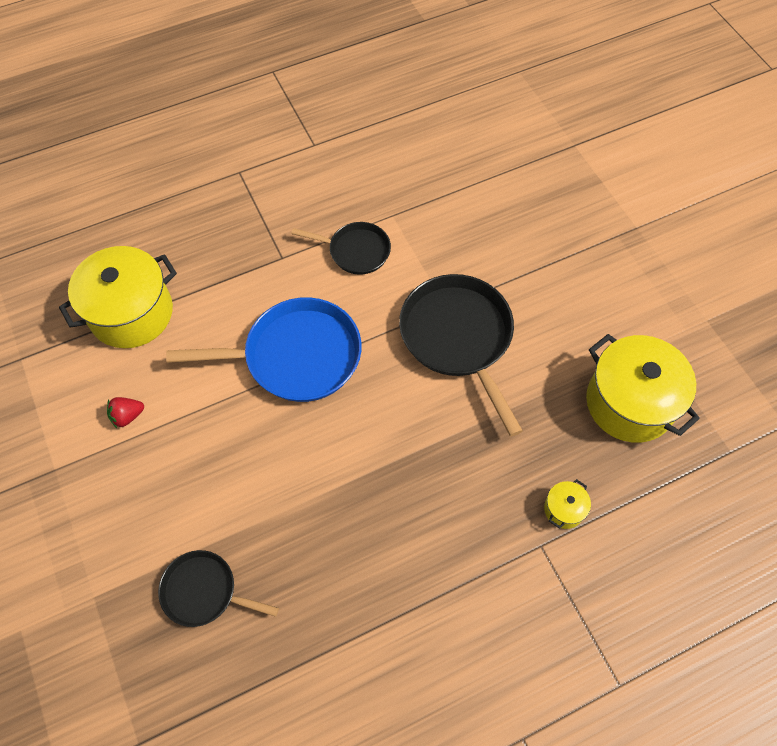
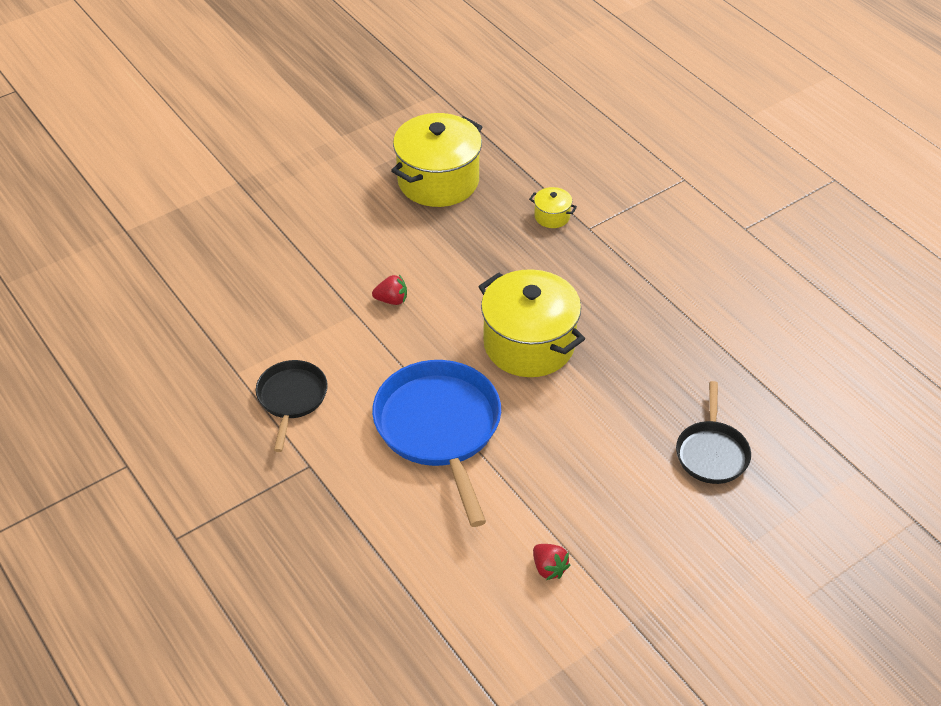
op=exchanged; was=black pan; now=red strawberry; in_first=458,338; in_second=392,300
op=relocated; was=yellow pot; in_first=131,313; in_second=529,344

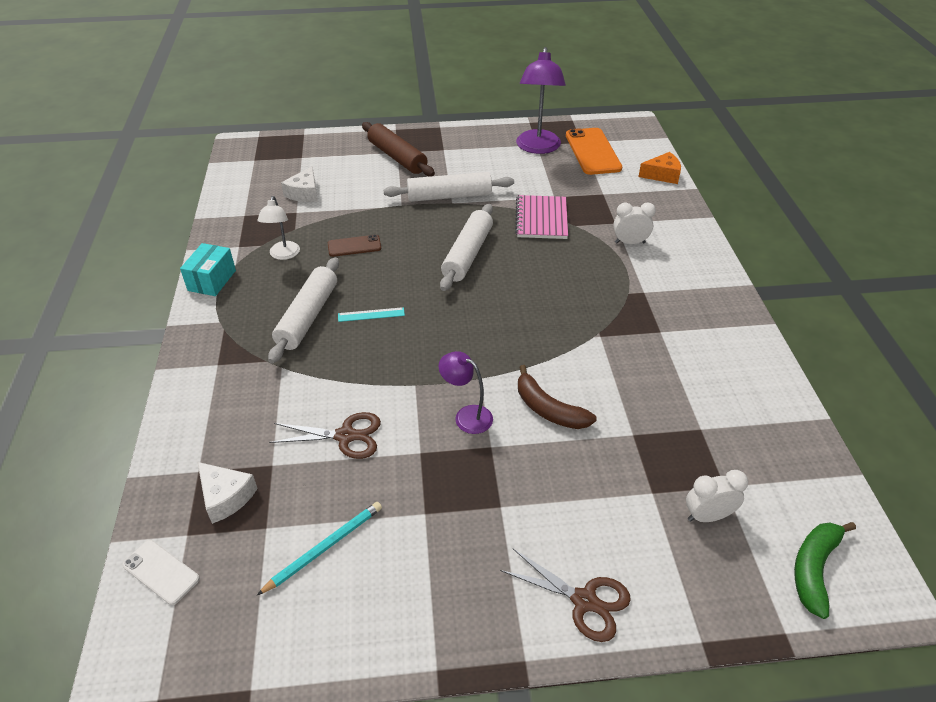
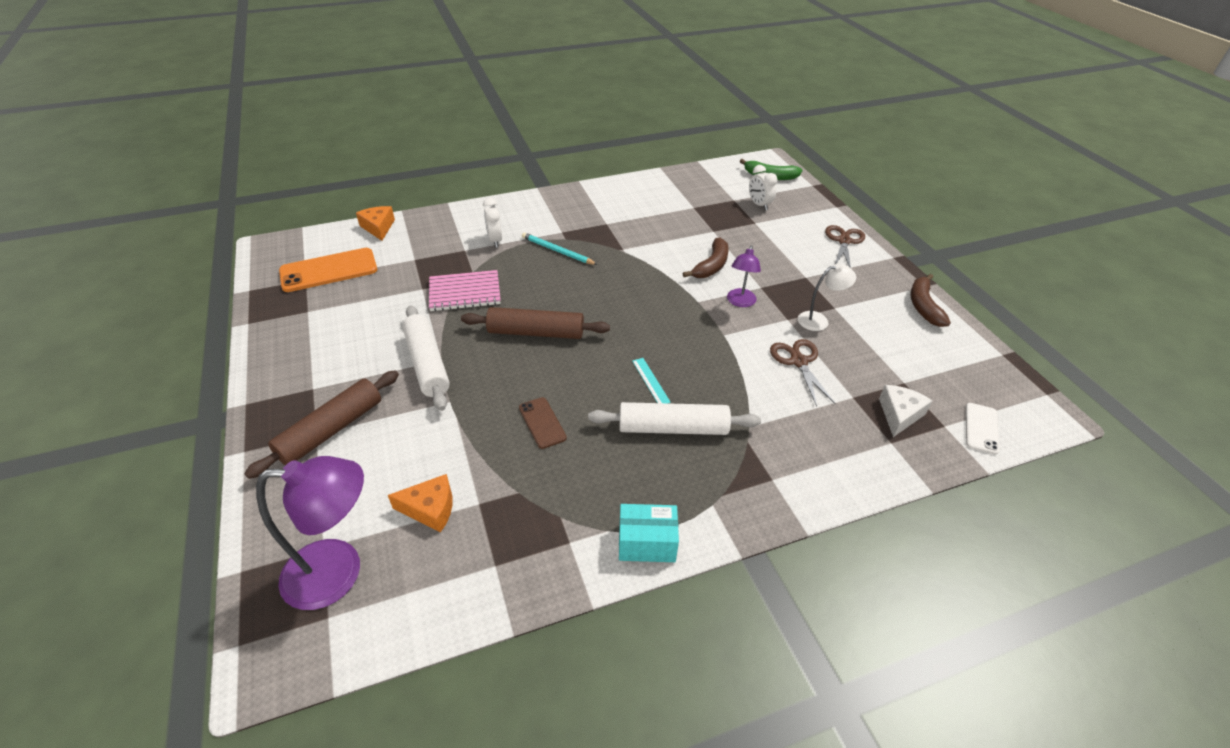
op=relocated; was=purple lamp; in_first=537,148; in_second=339,572
op=colour; was=white cheese; now=orange cheese; in_first=304,193; in_second=430,509
op=colour; was=white rolling pin; now=brown rolling pin; in_first=467,254; in_second=536,333
op=relocated; was=turquoise pencil; in_first=324,547; in_second=557,251
op=relocated; was=white lamp; in_first=283,255; in_second=819,320
op=appeared; now=brown banana; in_second=923,306

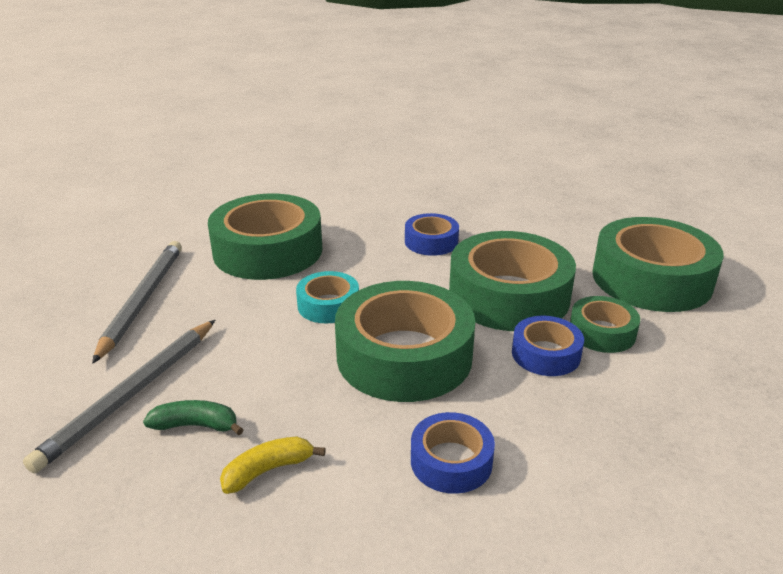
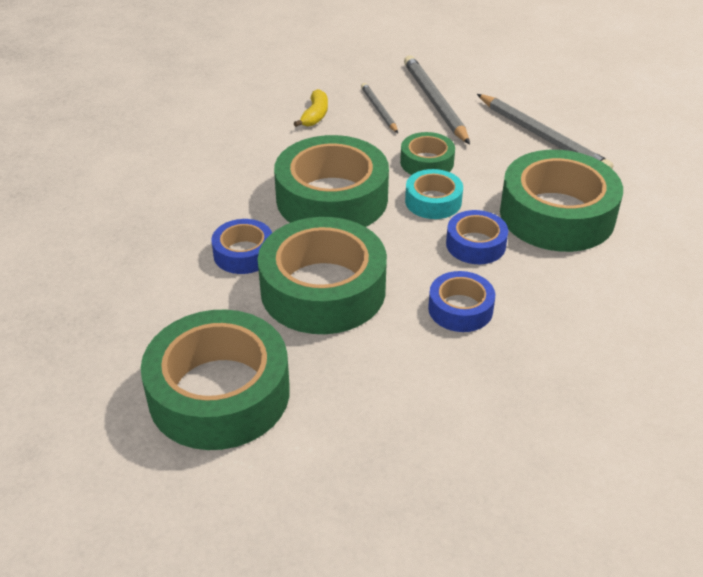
op=exchanged; was=green banana; now=grey pencil; in_first=196,425; in_second=379,110
op=relocated; was=green tape; in_first=602,332; in_second=427,162
op=relocated; was=blue tape; in_first=451,461; in_second=475,244

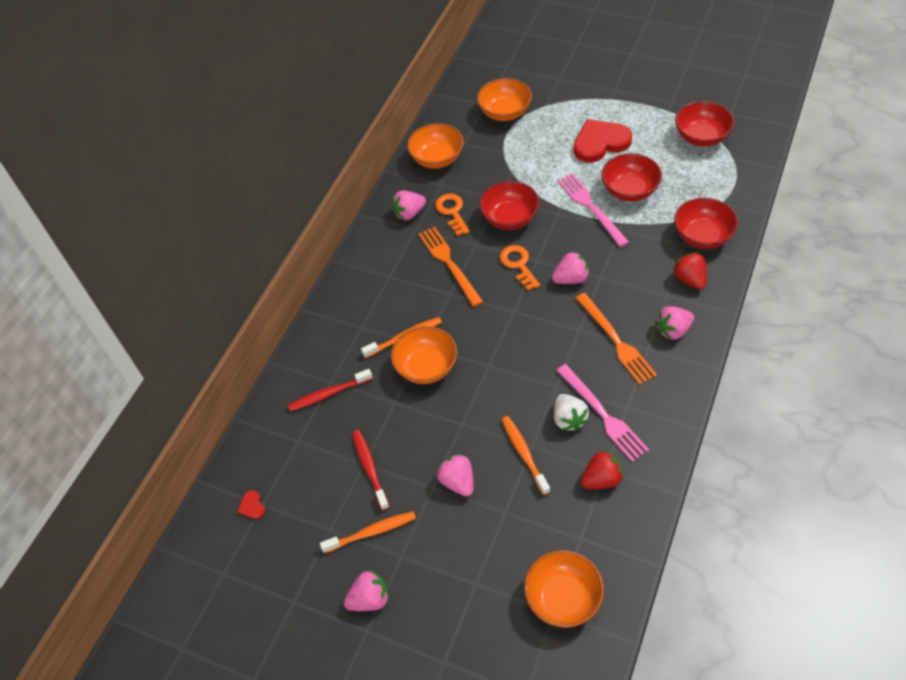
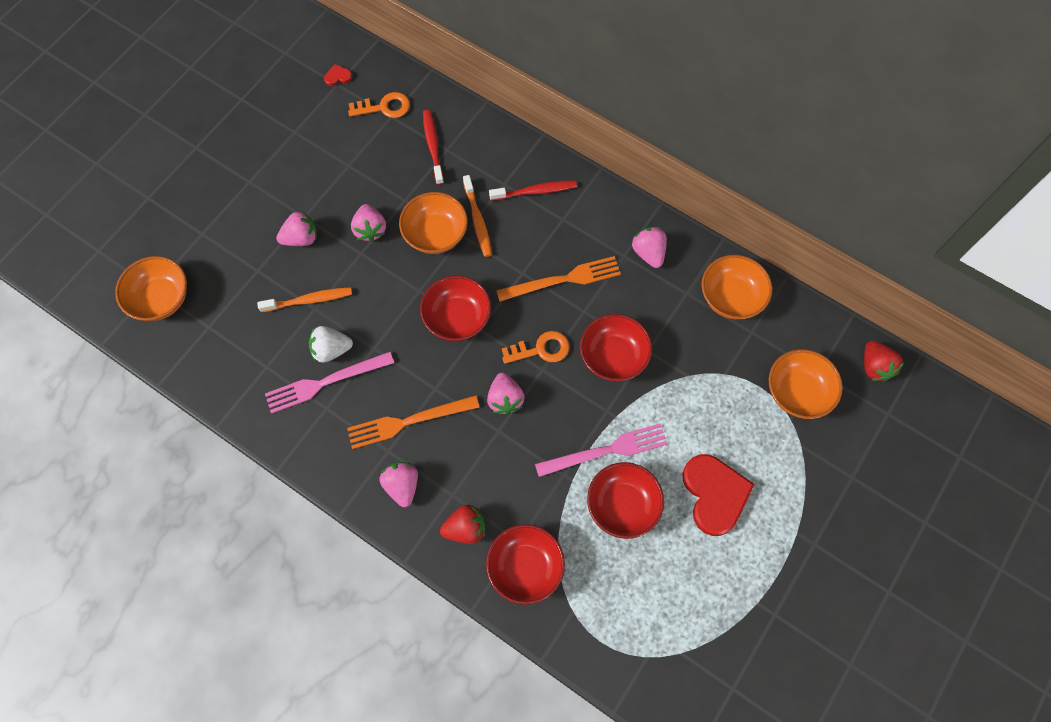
op=relocated; was=orange key; in_first=452,212; in_second=384,107
op=relocated; was=pink strawberry; in_first=370,599; in_second=370,229
op=relocated; was=red bowl; in_first=701,137; in_second=457,318
op=relocated; was=red toothbrush; in_first=369,468; in_second=535,191
op=relocated; was=red strawberry; in_first=601,479; in_second=874,367
op=missing; was=orange toothbrush; in_first=371,532

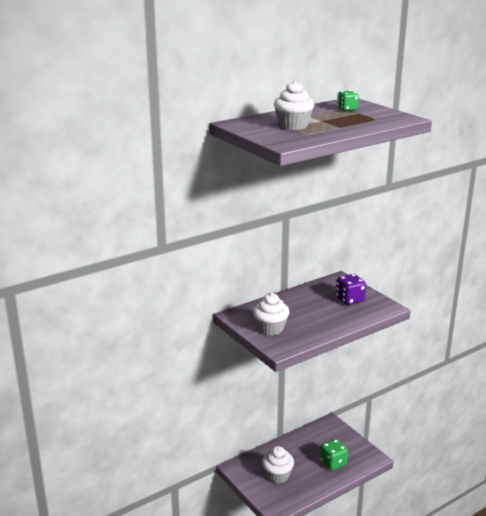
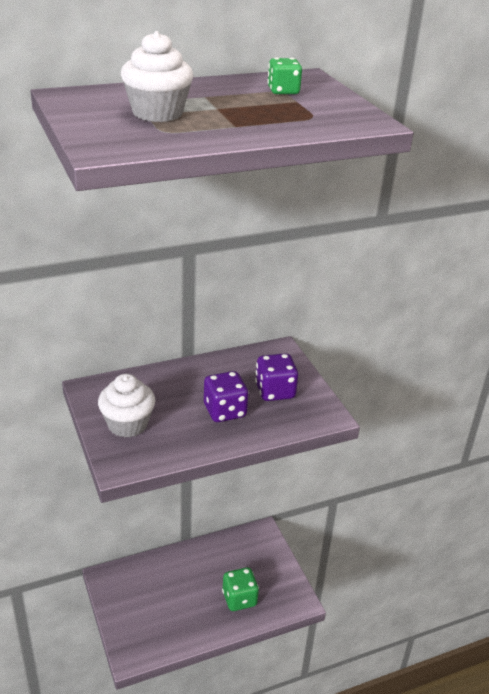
op=appeared; now=purple dice; in_second=224,411
op=missing; was=white cupcake; in_first=277,475

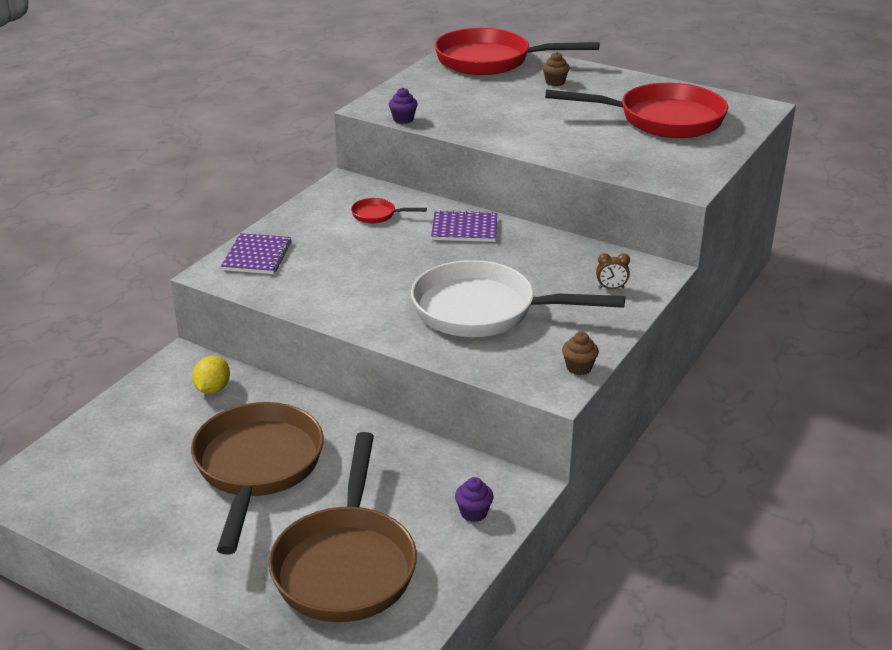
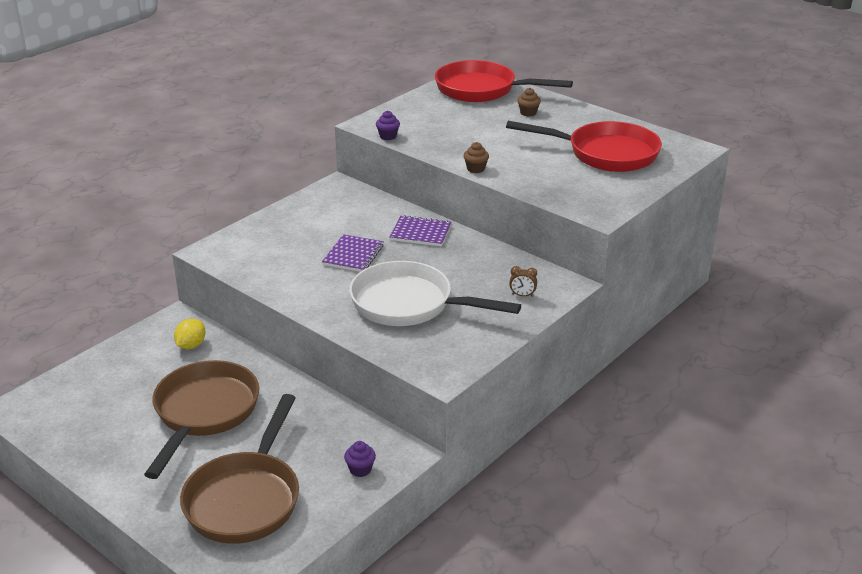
op=relocated; was=purple notebook; in_first=257,256; in_second=353,255
op=relocated; was=brown cupcake; in_first=579,368; in_second=475,169
op=missing; was=red pan; in_first=377,215

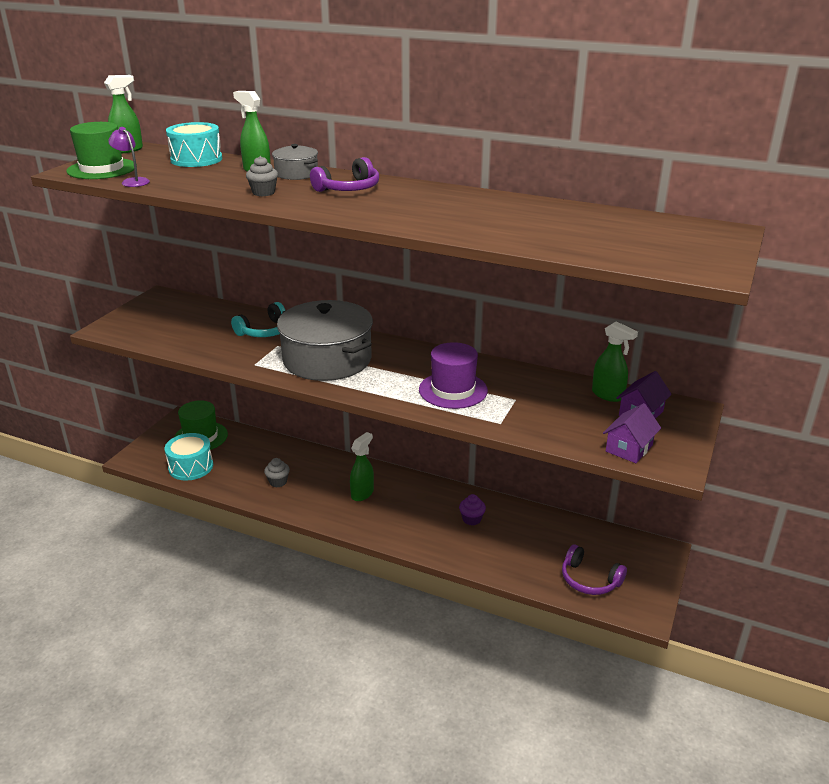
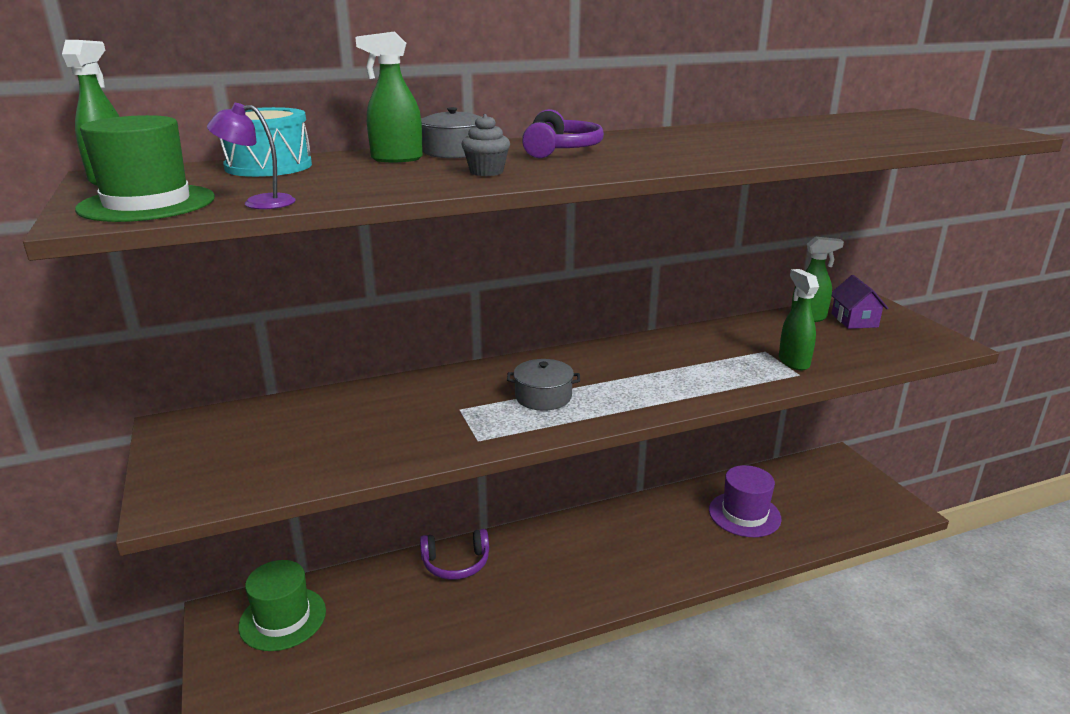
op=relocated; was=purple headphones; in_first=589,580; in_second=456,563
op=size; was=grey pot; in_first=327,359; in_second=543,397; ratio=0.46
op=relocated; was=purple hat; in_first=453,390; in_second=744,514
op=relocated; was=green spray bottle; in_first=362,493; in_second=793,362
op=missing; was=turquoise drum; in_first=191,467
op=missing; was=turquoise headphones; in_first=265,331
op=missing; was=grey cupcake; in_first=278,482
op=missing; was=purple cupcake; in_first=471,519
op=missing; was=purple house; in_first=629,448

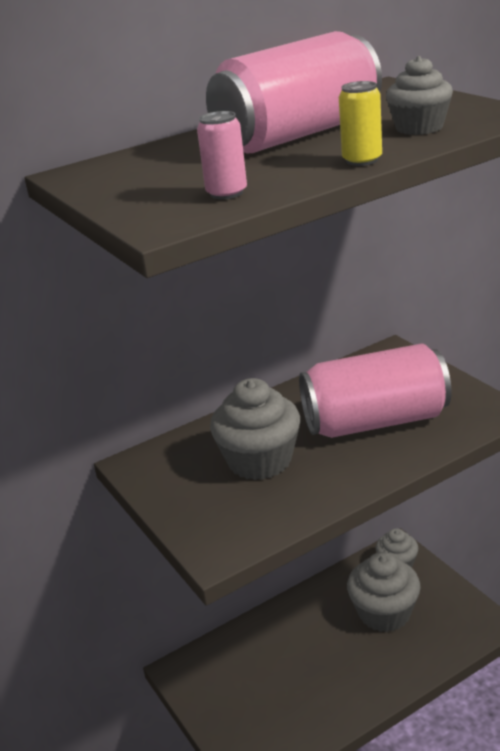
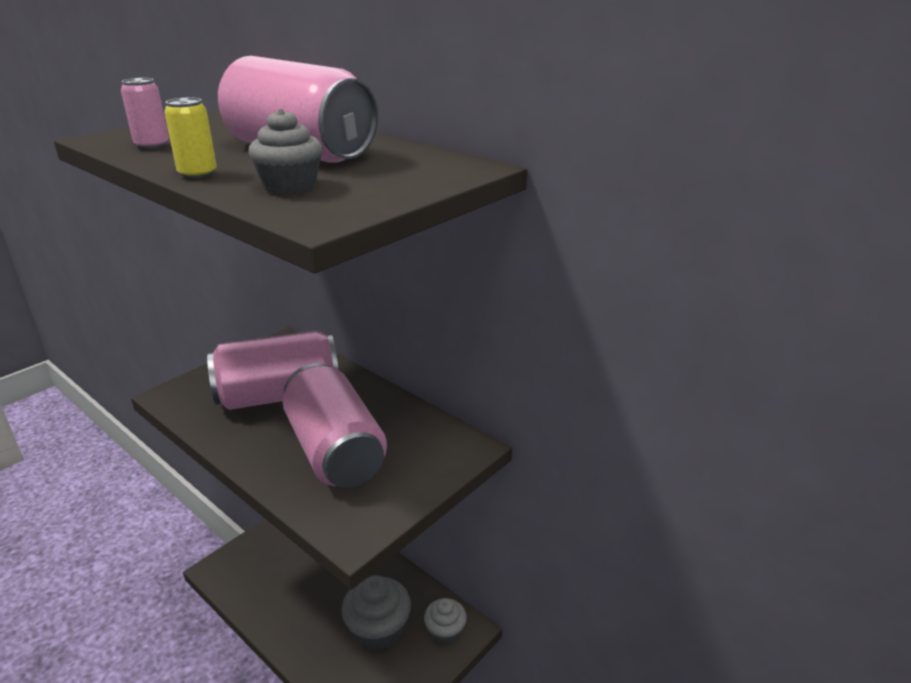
op=exchanged; was=grey cupcake; now=pink can; in_first=259,461; in_second=279,395

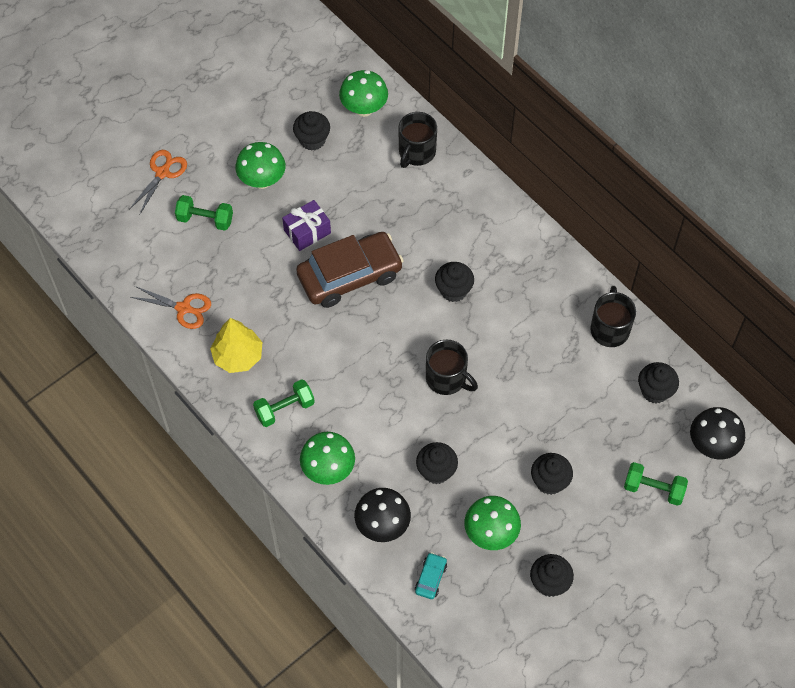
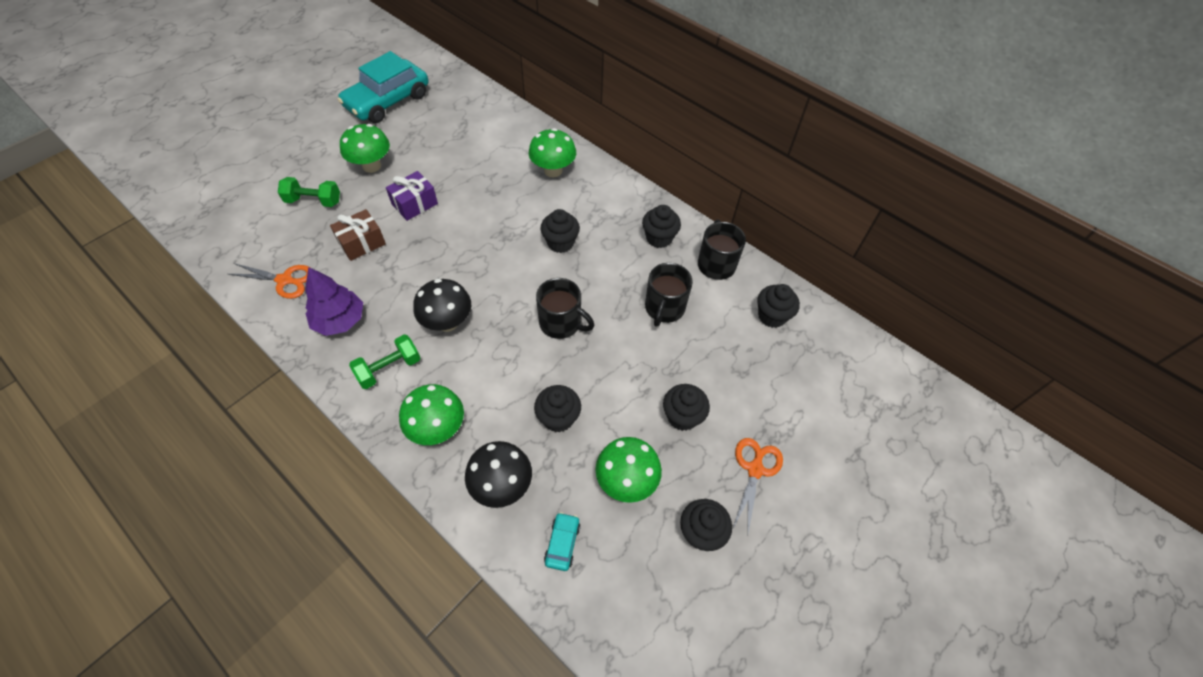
op=colour; was=yellow tree; now=purple tree; in_first=238,356; in_second=340,320
op=appeared; now=brown gift; in_second=362,243
op=appeared; now=turquoise car; in_second=388,101
op=relocated; was=black mushroom; in_first=712,445; in_second=447,322
op=relocated; was=green mushroom; in_first=364,108; in_second=553,171
op=relocated; was=black cupcake; in_first=312,140; in_second=659,238
op=relocated; was=black mug; in_first=416,152; in_second=664,308
op=relocated; was=orange scissors; in_first=162,173; in_second=755,469
op=missing; was=brown car; in_first=350,275
op=missing; was=green dumbbell; in_first=653,489

